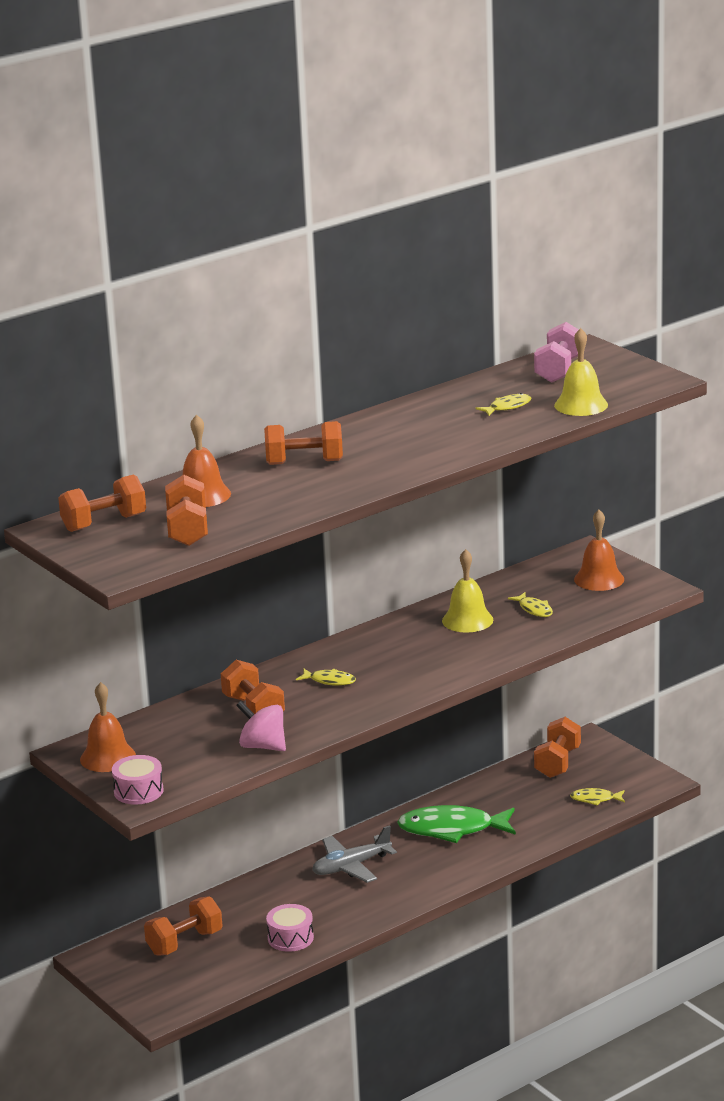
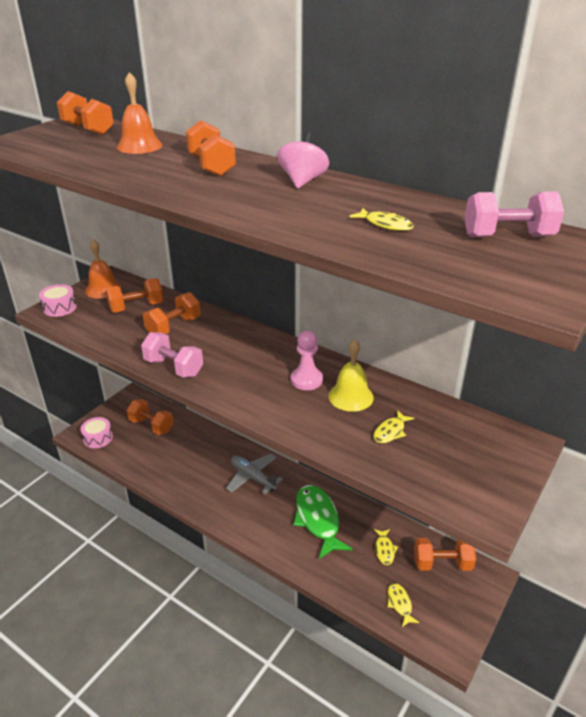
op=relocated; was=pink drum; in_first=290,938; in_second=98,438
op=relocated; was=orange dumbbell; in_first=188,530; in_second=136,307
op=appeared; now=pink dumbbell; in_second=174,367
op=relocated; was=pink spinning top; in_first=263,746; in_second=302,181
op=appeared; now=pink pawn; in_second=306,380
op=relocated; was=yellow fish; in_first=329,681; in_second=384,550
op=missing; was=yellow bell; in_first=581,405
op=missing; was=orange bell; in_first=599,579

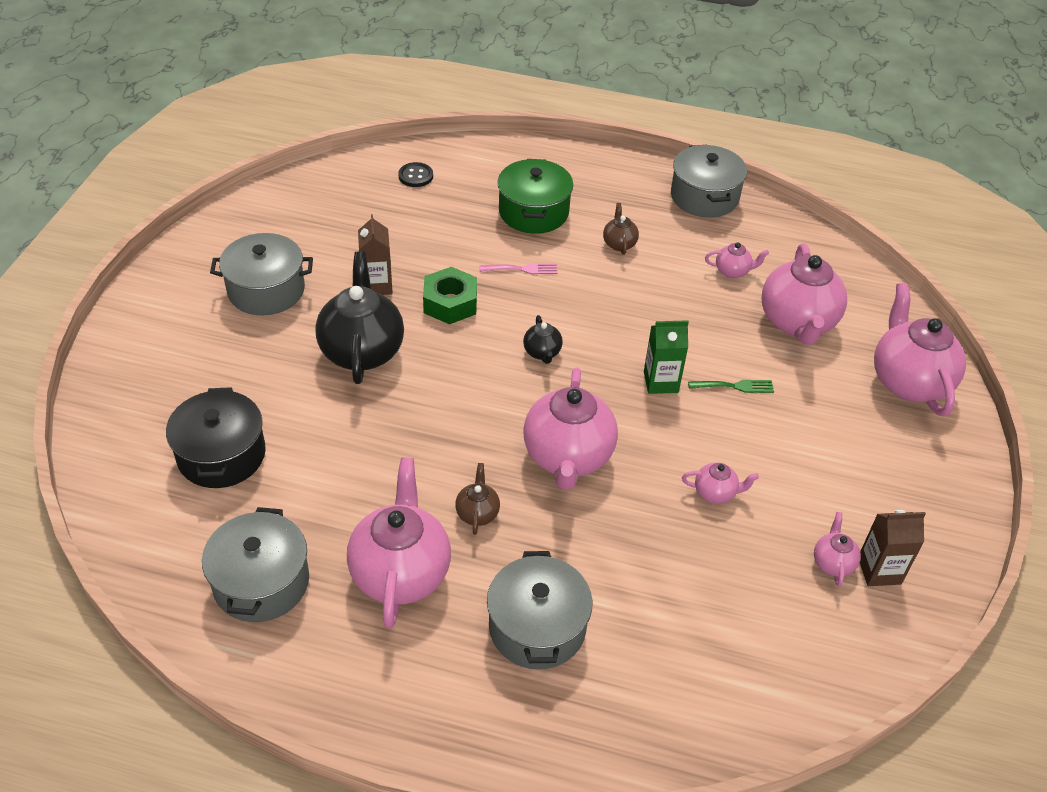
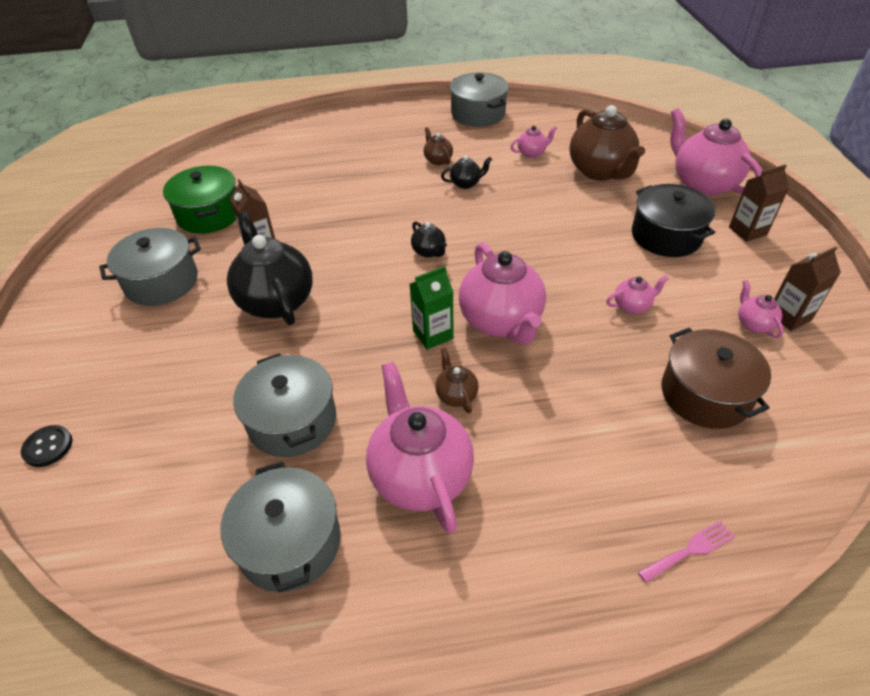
op=relocated; was=black button; in_first=415,176; in_second=48,447
op=relocated; was=green pot; in_first=533,212; in_second=209,214
op=relocated; was=grey pot; in_first=537,627; in_second=292,421
op=relocated; was=green carton; in_first=661,382; in_second=433,334
op=appeared; now=black teapot; in_second=466,183
op=colour; was=pink teapot; now=brown teapot; in_first=797,322; in_second=600,171
op=relocated; was=black pot; in_first=221,455; in_second=666,236
op=relocated; was=pink fork; in_first=522,269; in_second=690,550
op=appeared; now=brown pot; in_second=705,394
op=appeared; now=brown carton; in_second=747,231
op=missing; was=green nut; in_first=450,303
op=missing; was=green fork; in_first=735,386

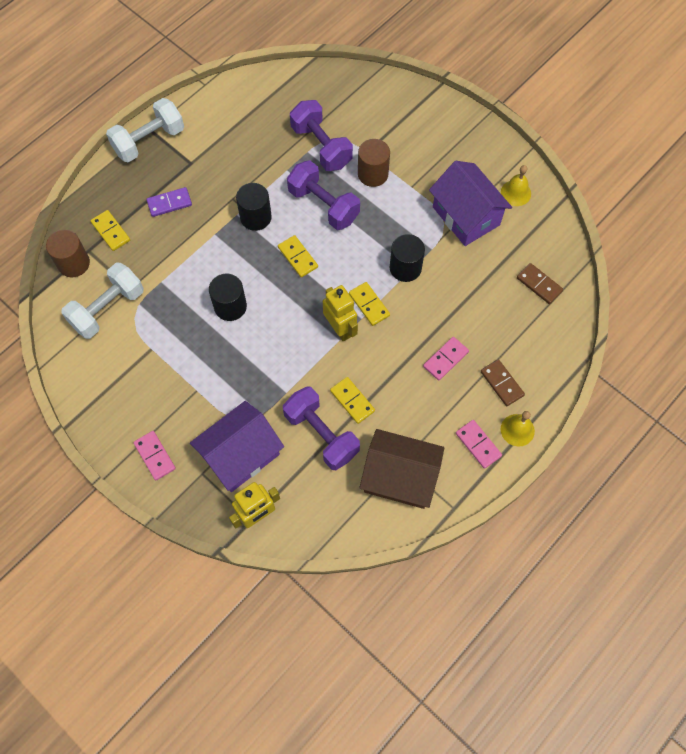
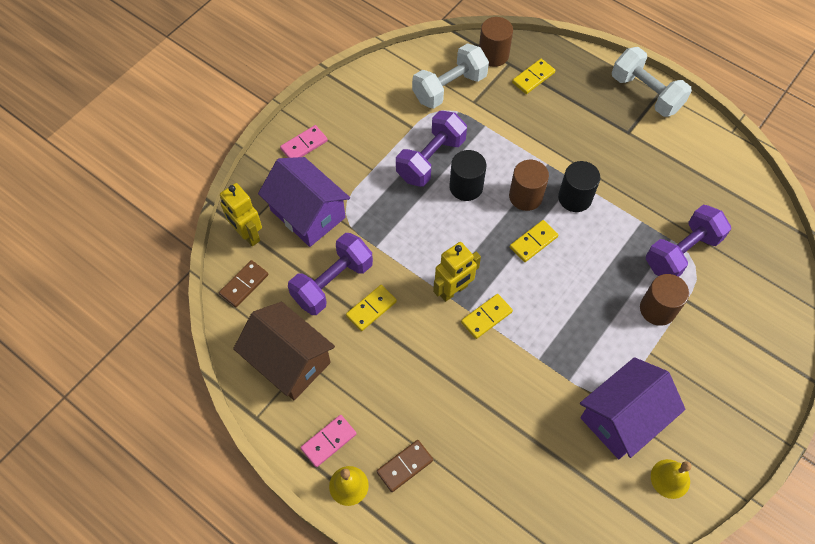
op=relocated; was=brown domino; in_first=539,284; in_second=244,284
op=spun; was=brown house; in_first=400,477; in_second=289,361; clockwise=-60
op=relocated; was=purple dumbbell; in_first=323,205; in_second=430,159
op=spun; was=white dumbbell; in_first=108,309; in_second=449,88; clockwise=-75
op=appeared; now=brown cylinder; in_second=525,196
op=missing; was=purple domino; in_first=169,203
op=missing; was=black cylinder; in_first=405,268
op=missing; was=pink domino; in_first=445,359

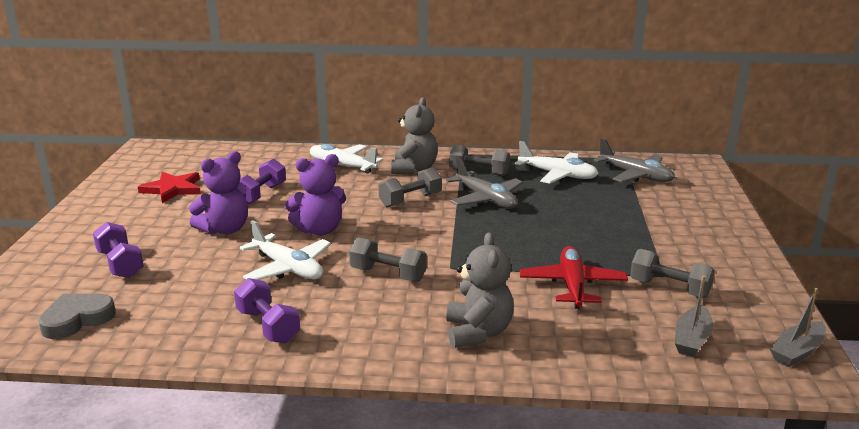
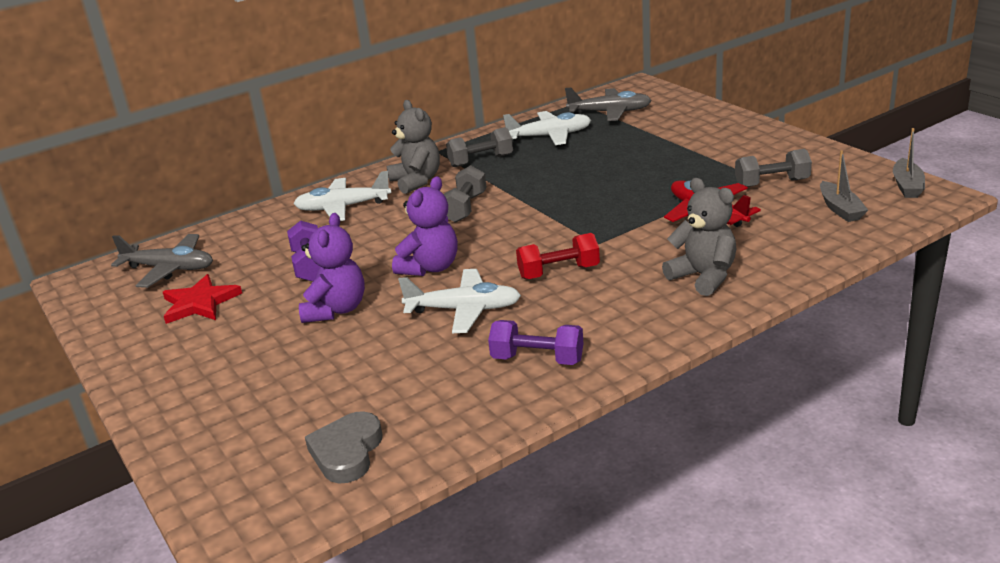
op=relocated; was=grey plane; in_first=486,199; in_second=170,269
op=colour; was=grey dumbbell; now=red dumbbell; in_first=388,274; in_second=559,272
op=missing; was=purple dumbbell; in_first=120,264

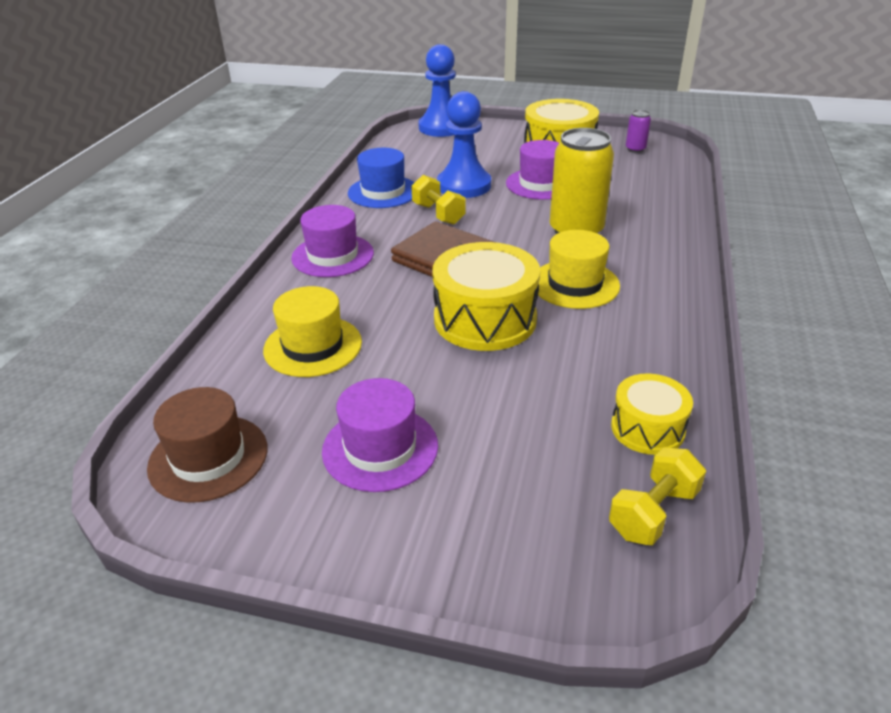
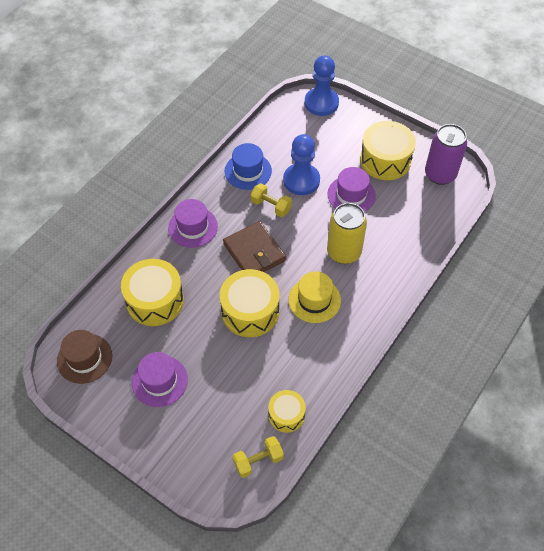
op=exchanged; was=yellow hat; now=yellow drum; in_first=313,346; in_second=155,300
op=spun; was=yellow dumbbell; in_first=438,214; in_second=271,206; clockwise=-45
op=size; was=purple can; in_first=635,149; in_second=440,174; ratio=2.16

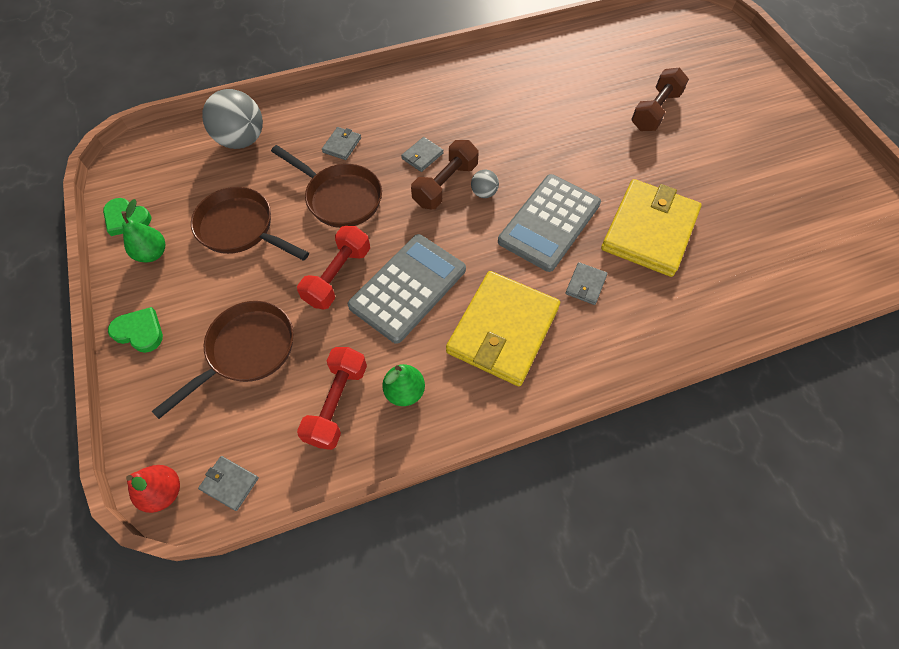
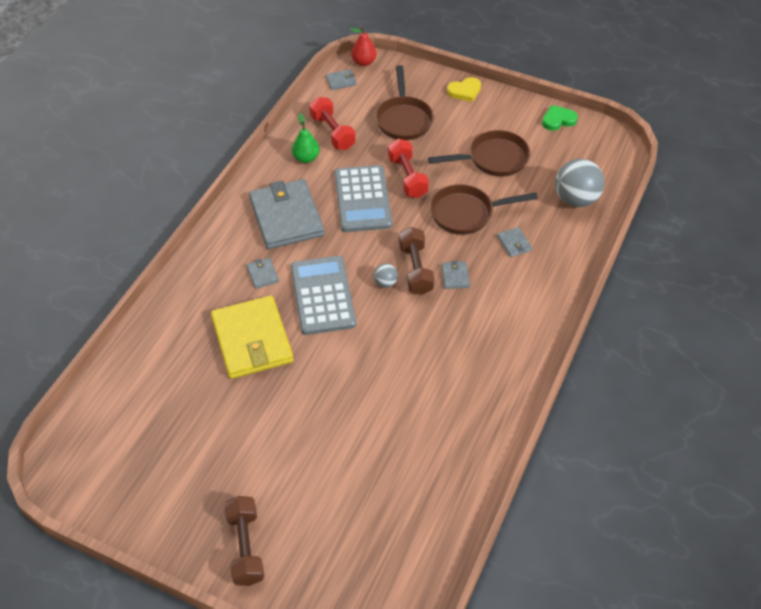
op=relocated; was=brown dumbbell; in_first=655,111; in_second=245,547
op=colour; was=yellow wallet; now=grey wallet; in_first=502,330; in_second=286,217
op=colour; was=green heart; now=yellow heart; in_first=139,331; in_second=464,91
op=missing; was=green pear; in_first=152,253

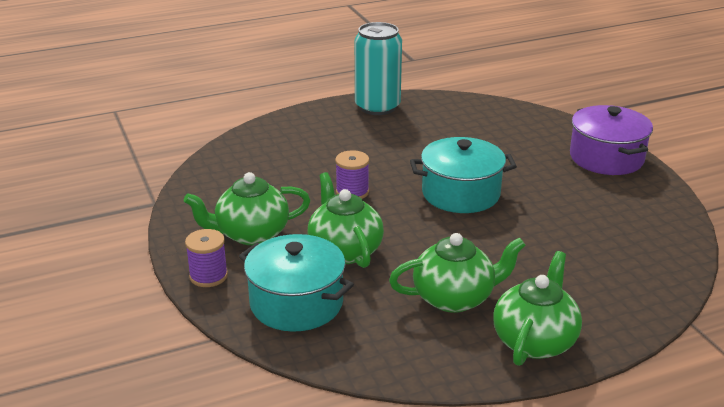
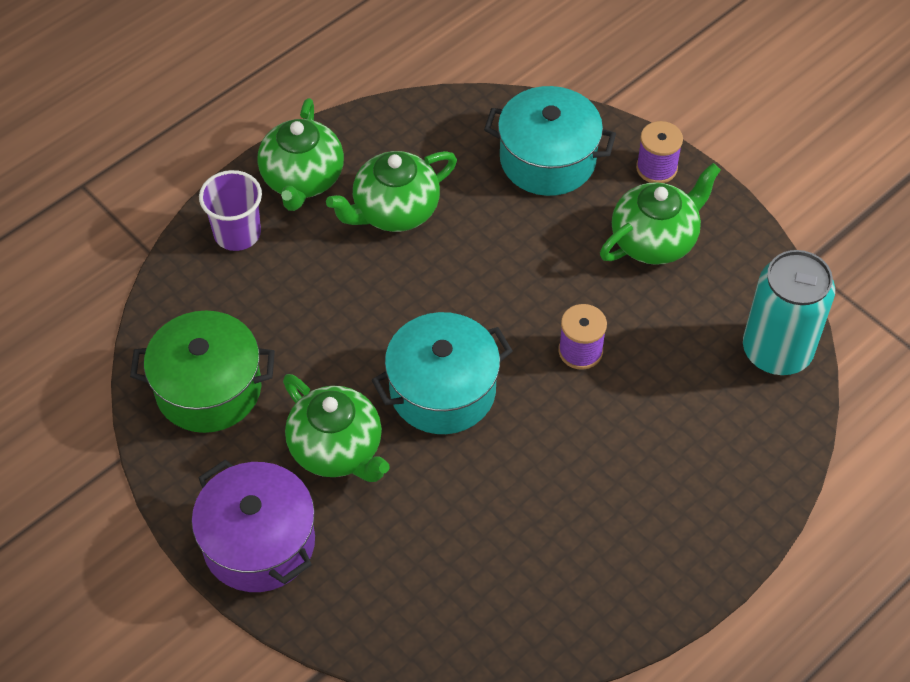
op=appeared; now=green pot; in_second=208,388
op=appeared; now=purple cup; in_second=237,233
op=relocated; was=green teapot; in_first=345,250; in_second=337,449
op=relocated; was=turquoise can; in_first=377,107; in_second=777,350

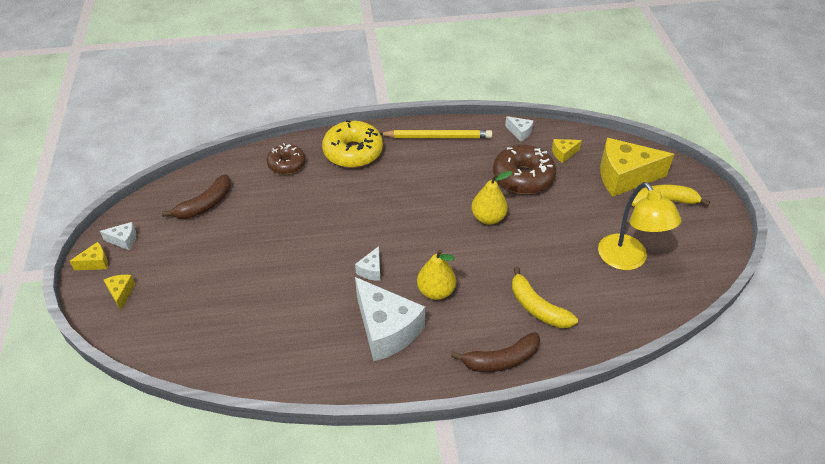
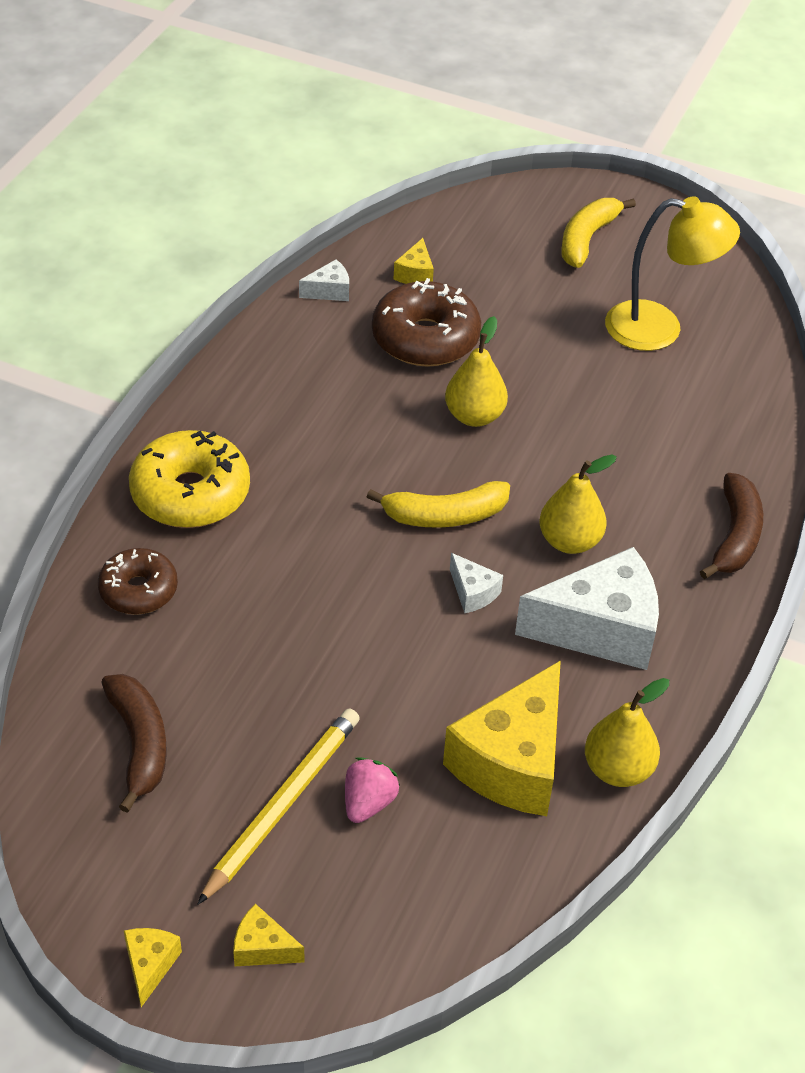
op=relocated; was=yellow pencil; in_first=437,137; in_second=282,805
op=appeared; now=pink strawberry; in_second=368,802
op=relocated; was=yellow banana; in_first=537,307; in_second=445,515
op=relocated; was=yellow cheese; in_first=624,177; in_second=512,762
op=appeared; now=yellow pear; in_second=618,769
op=missing; was=white cheese; in_first=124,240

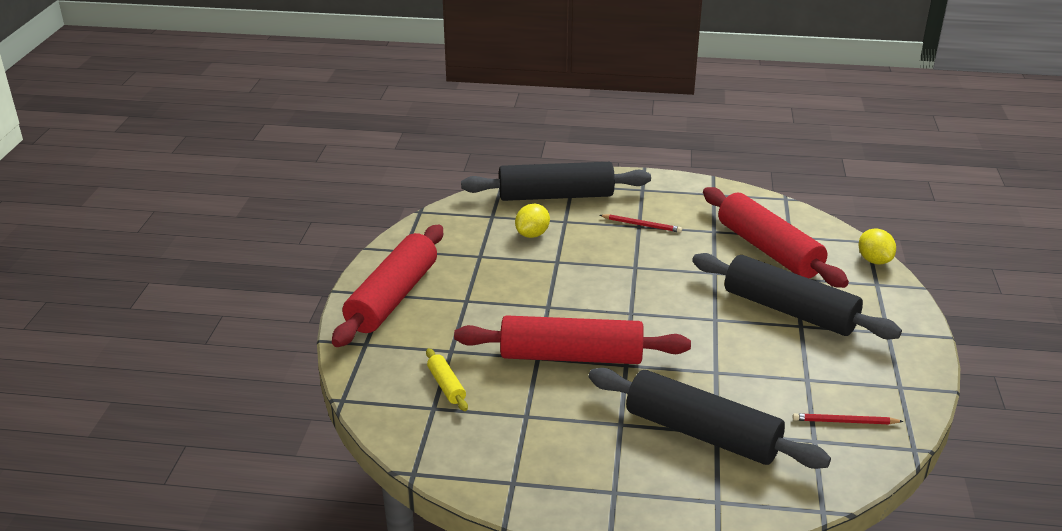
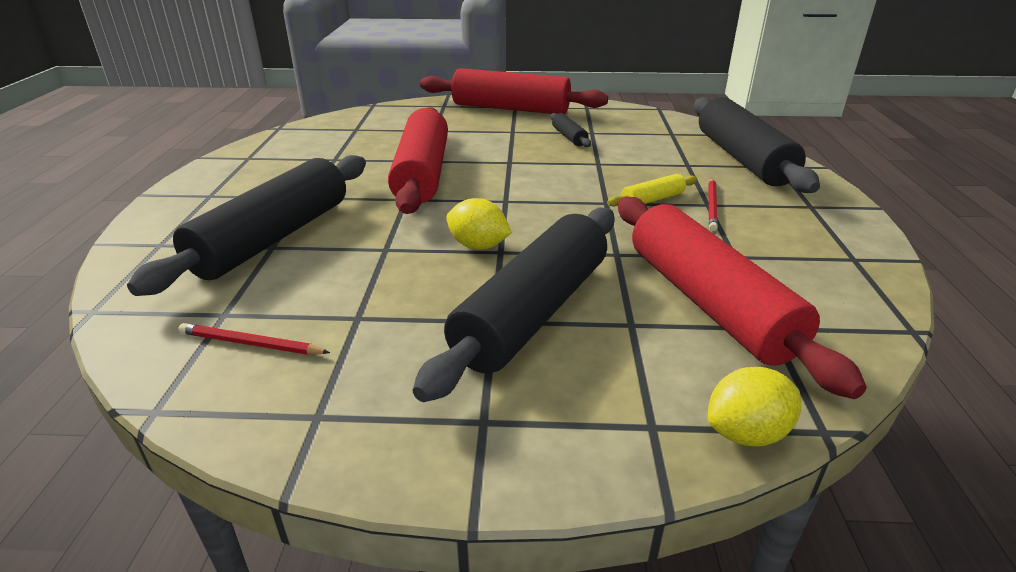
op=spun; was=red pencil; in_first=844,422; in_second=251,344; clockwise=-75
op=relocated; was=yellow lemon; in_first=532,234; in_second=478,246
op=appeared; now=black rolling pin; in_second=569,137
op=relocated; was=yellow rolling pin; in_first=446,386; in_second=652,200
op=spun; was=red rolling pin; in_first=769,250; in_second=709,303; clockwise=-75

